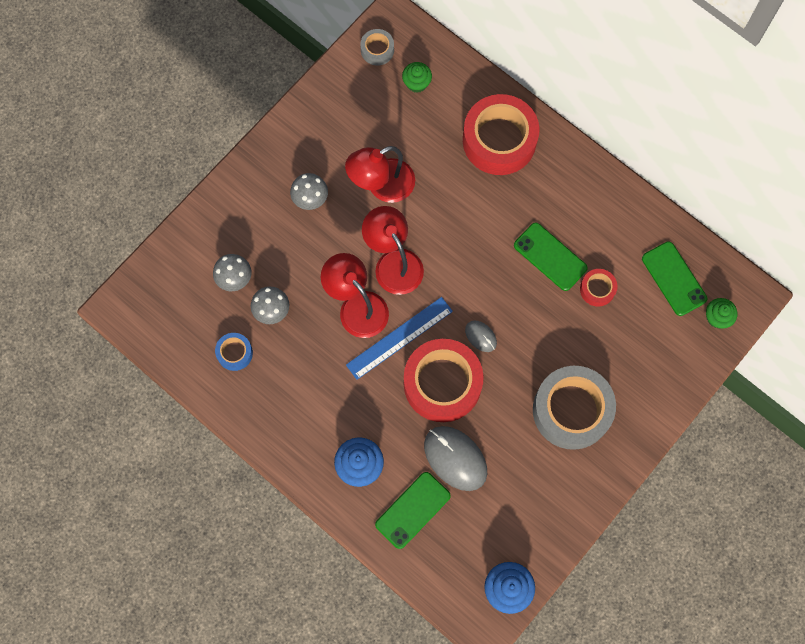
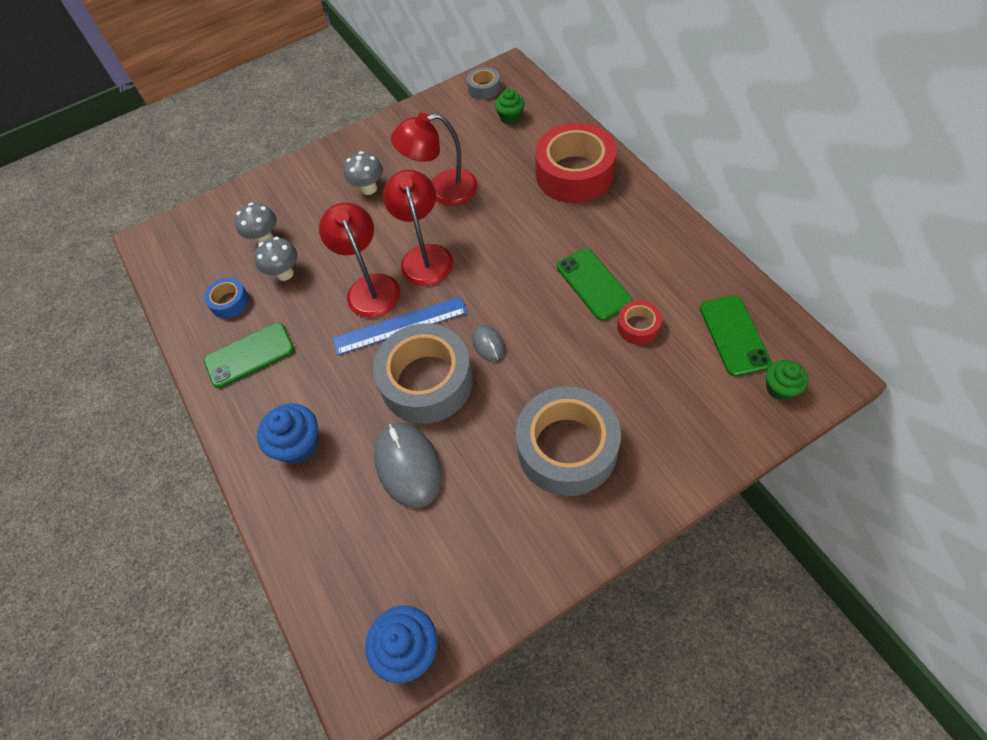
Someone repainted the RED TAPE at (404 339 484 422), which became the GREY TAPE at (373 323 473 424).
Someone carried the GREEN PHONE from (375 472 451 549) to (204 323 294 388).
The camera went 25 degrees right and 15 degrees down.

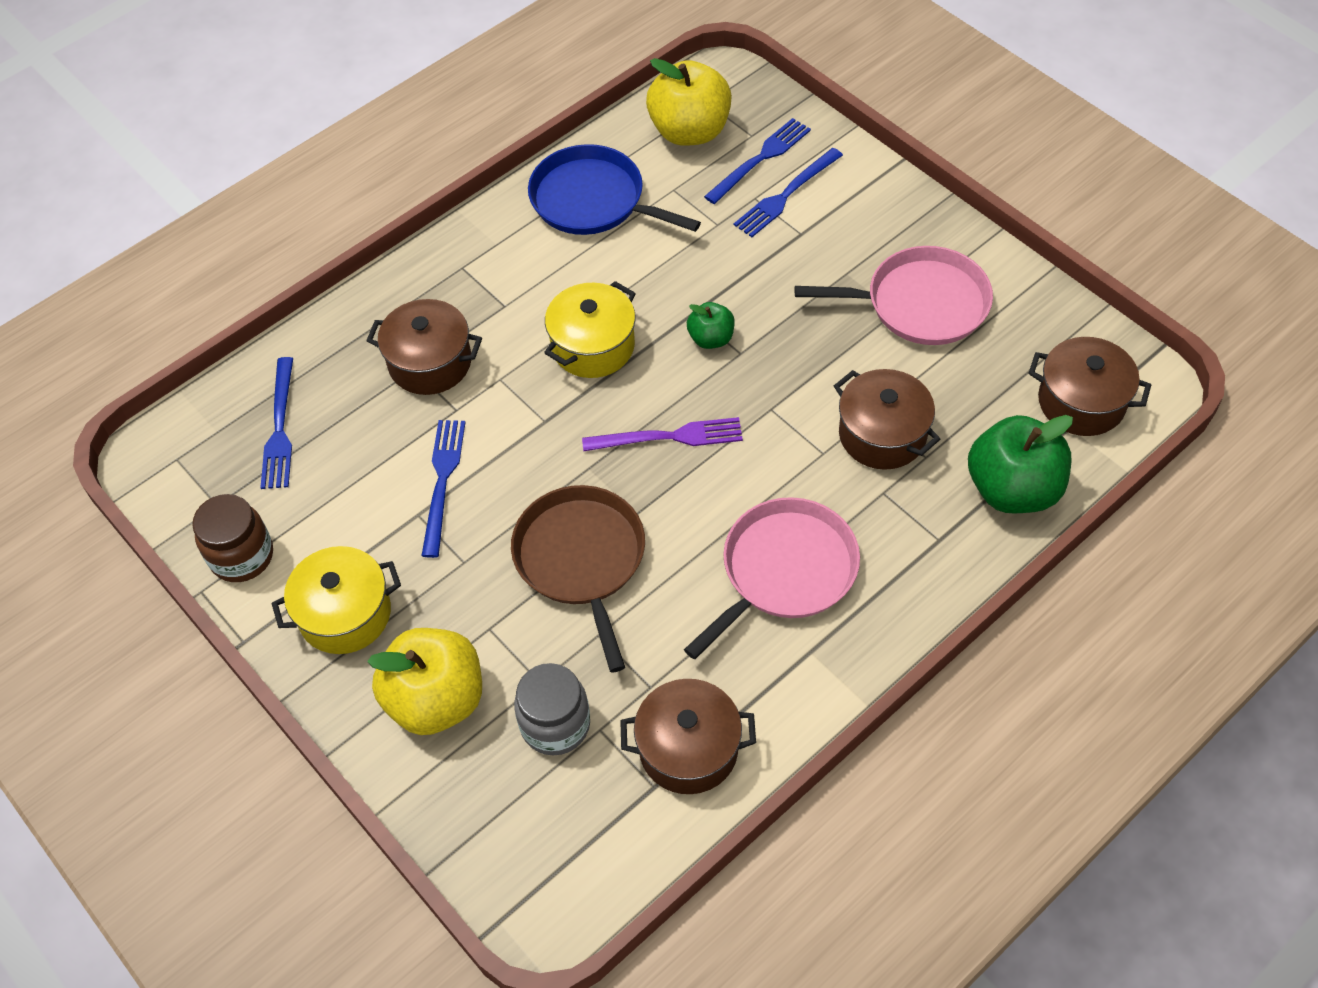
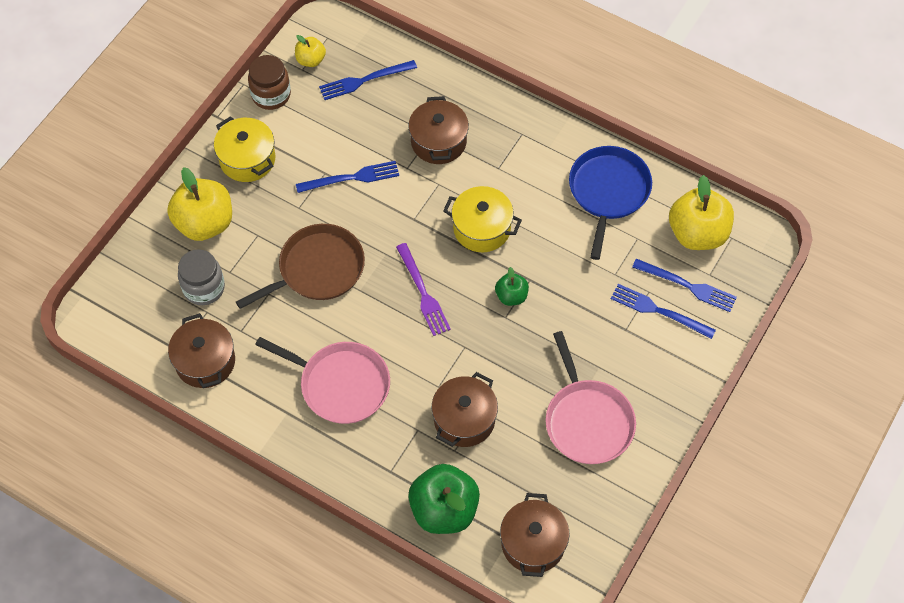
Someone put down the YELLOW APPLE at (295 35 326 67).
The camera went 70 degrees right and 5 degrees up.

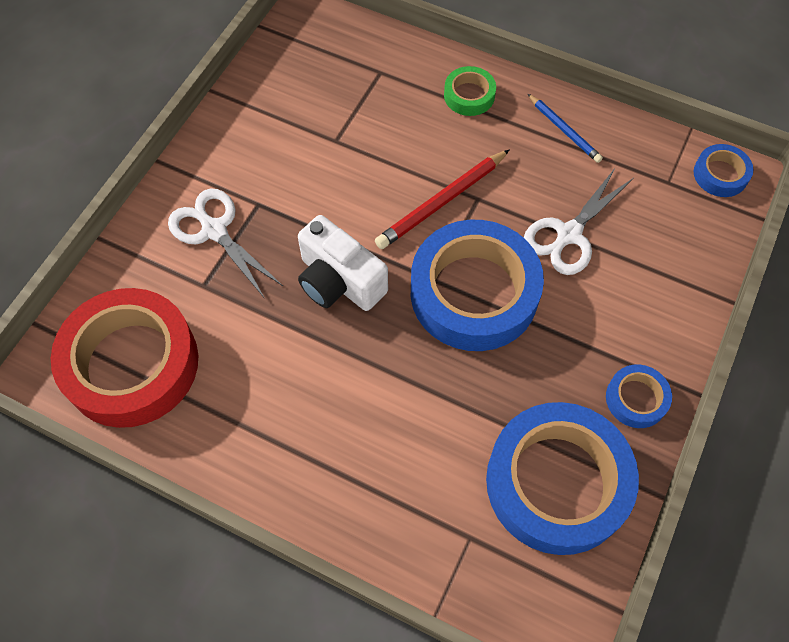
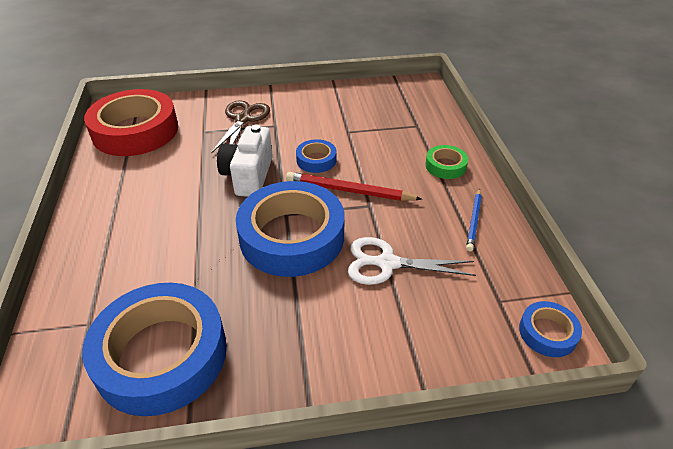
Someone repainted the WHITE SCISSORS at (168 188 283 299), which became the BROWN SCISSORS at (211 100 270 153).
Someone carried the BLUE TAPE from (606 365 672 428) to (296 139 337 173).
The camera went 55 degrees right and 20 degrees down.

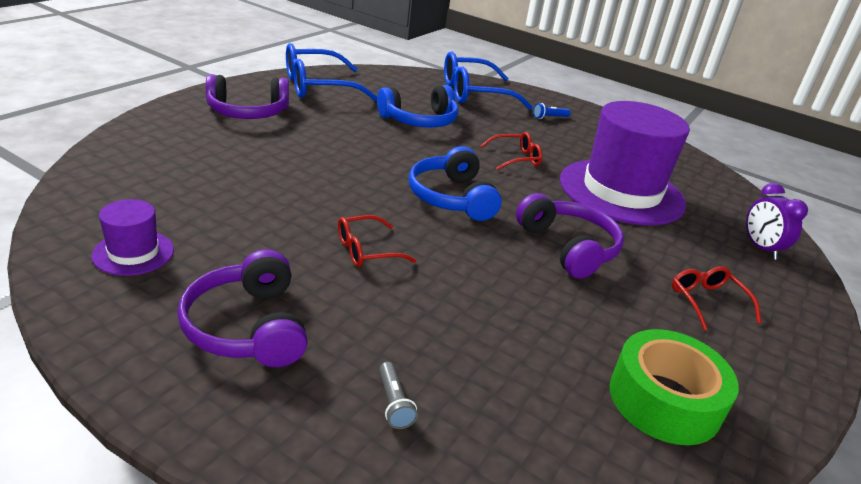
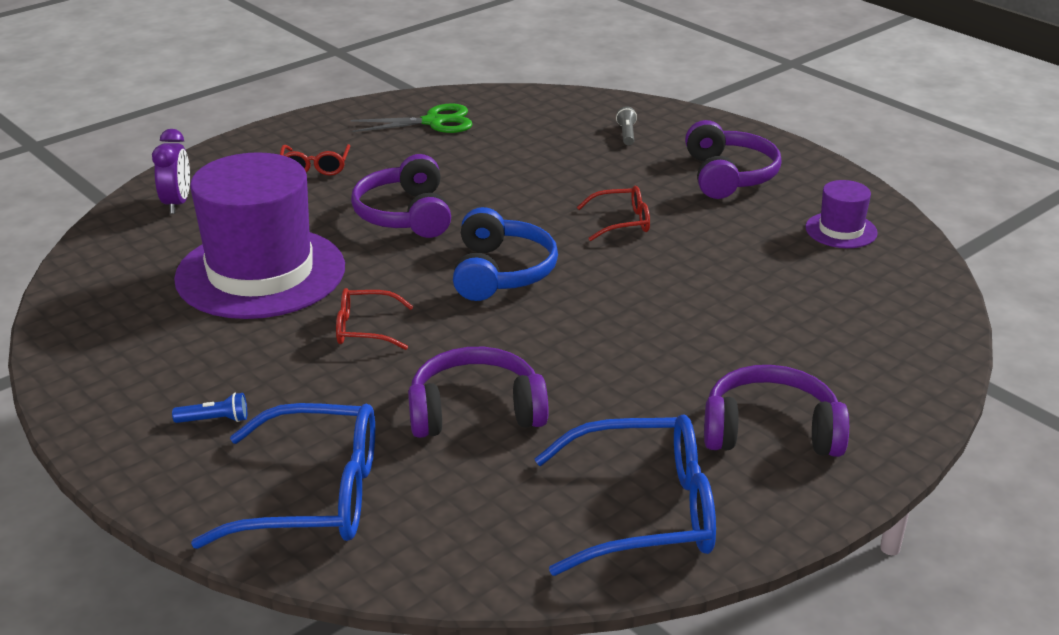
Someone repainted the BLUE HEADPHONES at (377 85 459 127), which became the PURPLE HEADPHONES at (408 347 549 438).
Someone swapped the GREEN TAPE at (610 329 739 445) for the GREEN SCISSORS at (351 103 473 133).
The camera went 160 degrees left and 0 degrees up.

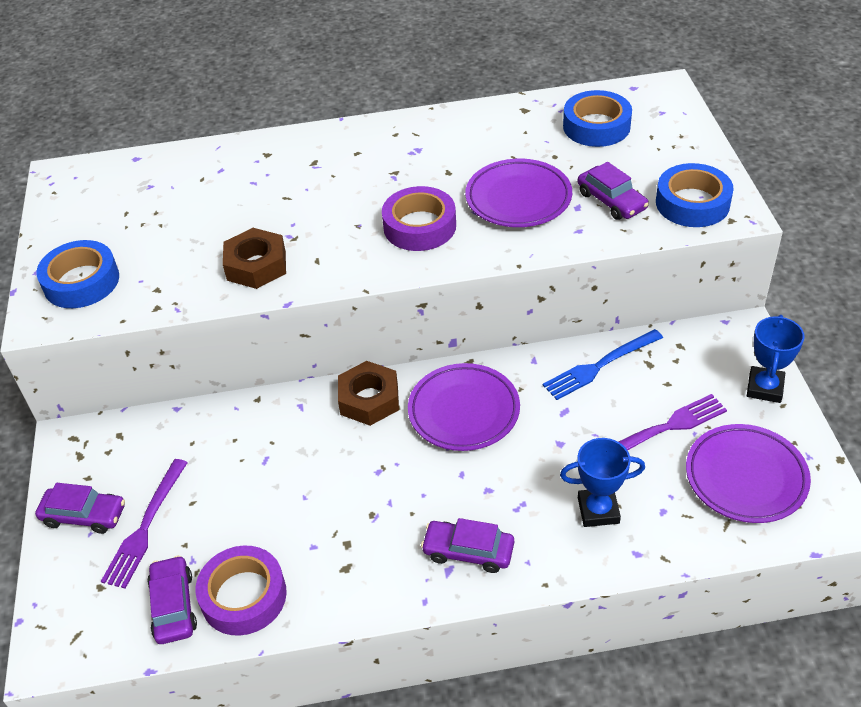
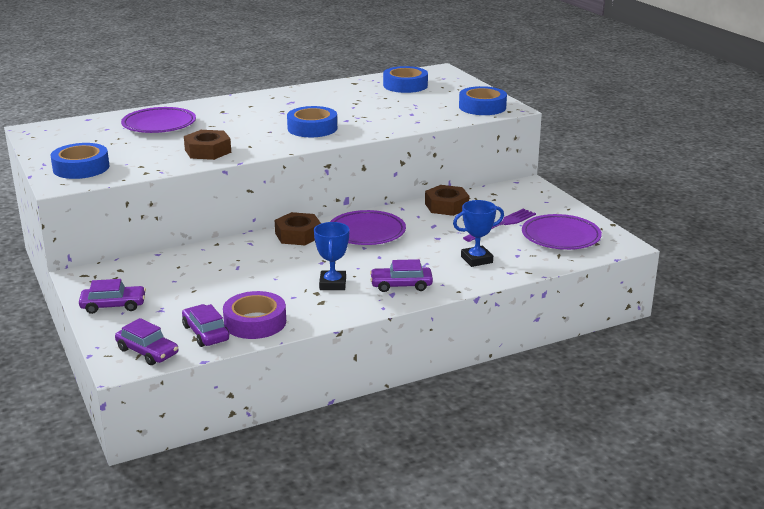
Someone carried the PURPLE PLATE from (465 159 572 227) to (121 107 196 133).
Someone carried the PURPLE CAR from (578 162 649 220) to (115 318 178 365).
Someone repainted the PURPLE TAPE at (382 186 456 251), which became the BLUE TAPE at (287 106 337 137).
Someone carried the BLUE TROPHY from (747 315 805 403) to (314 222 349 290).
Someone swapped the BLUE FORK at (543 329 663 400) for the BROWN NUT at (425 185 469 216).
Someone took away the PURPLE FORK at (101 459 188 589).
The camera went 20 degrees left and 20 degrees down.

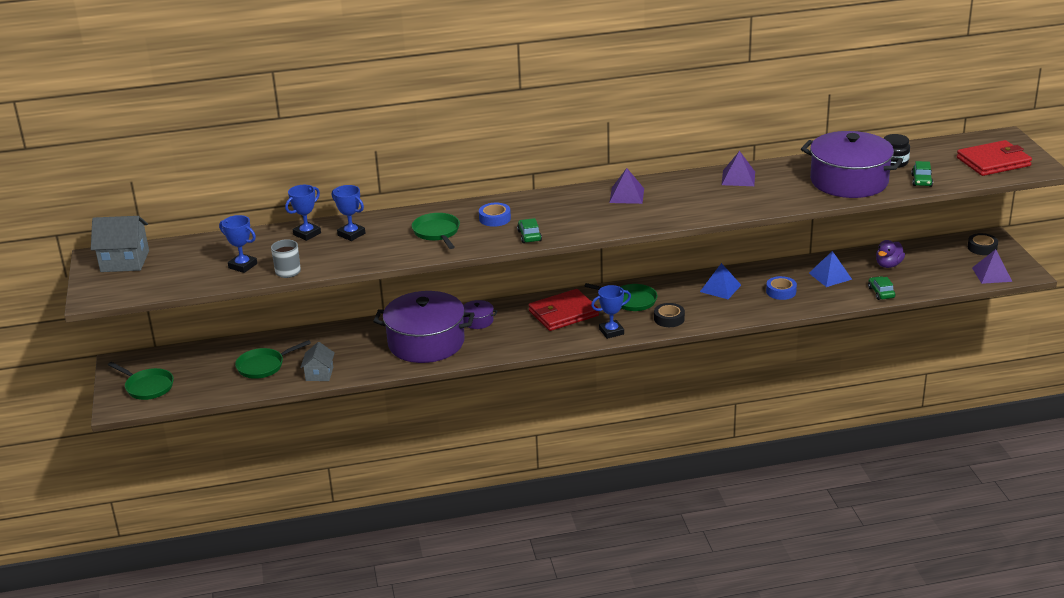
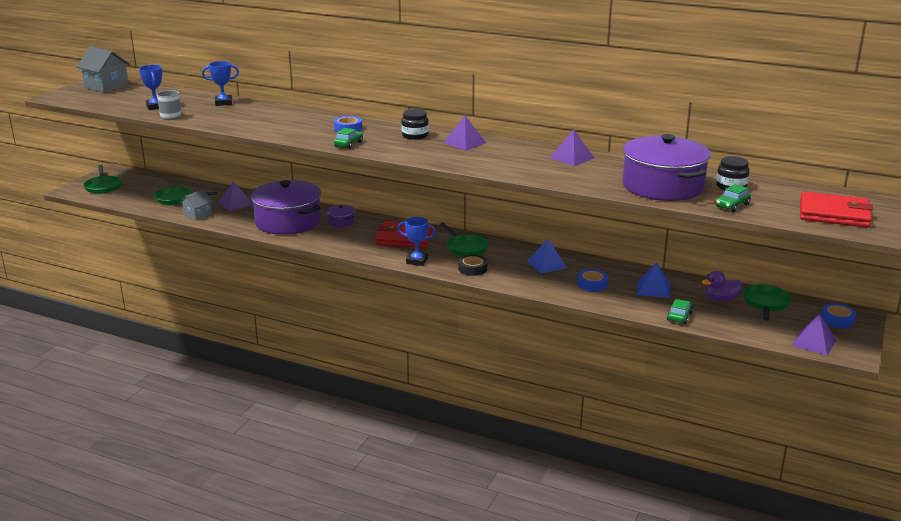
Someone took away the BLUE TROPHY at (332 185 365 241).
Someone carried the GREEN PAN from (412 213 460 249) to (743 284 791 321).
Someone repainted the BLACK TAPE at (968 233 998 255), which became the BLUE TAPE at (821 303 856 328).
Someone put down the BLACK JAR at (401 109 429 140).
Someone put down the PURPLE PYRAMID at (218 181 253 211).
The camera went 35 degrees right and 5 degrees down.

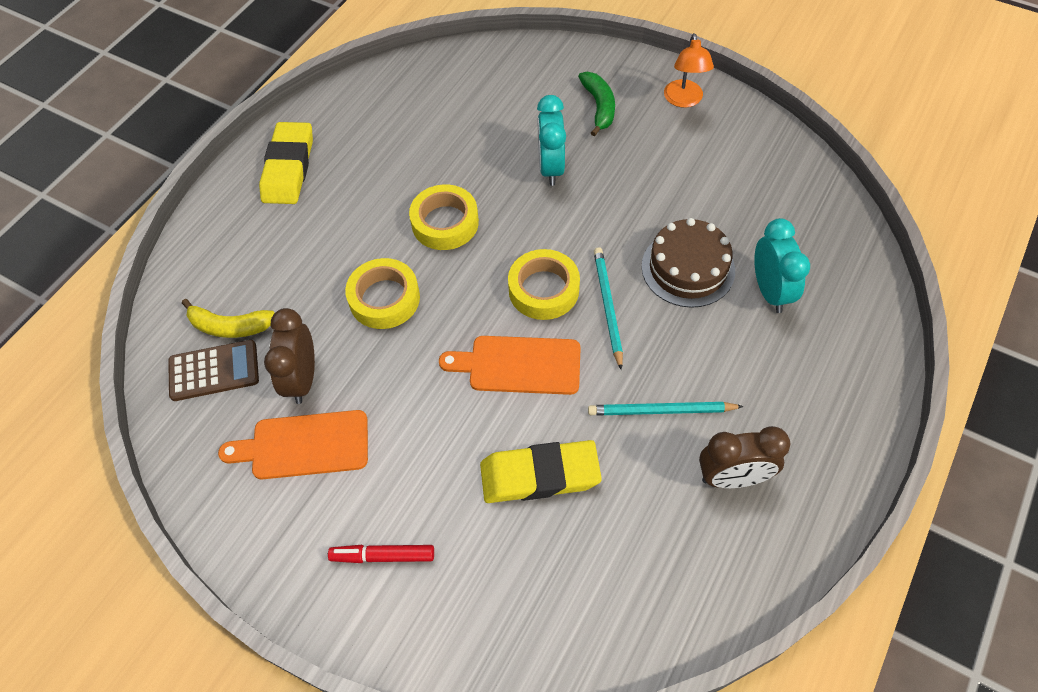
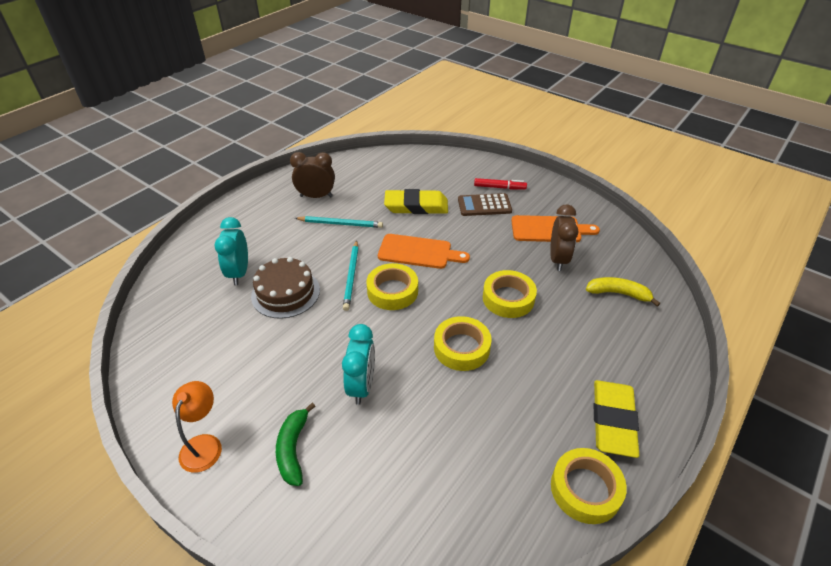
Someone carried the BROWN CALCULATOR from (168 340 259 401) to (458 193 512 216).
Someone put down the YELLOW TAPE at (551 448 627 524).
The camera went 175 degrees left and 15 degrees down.

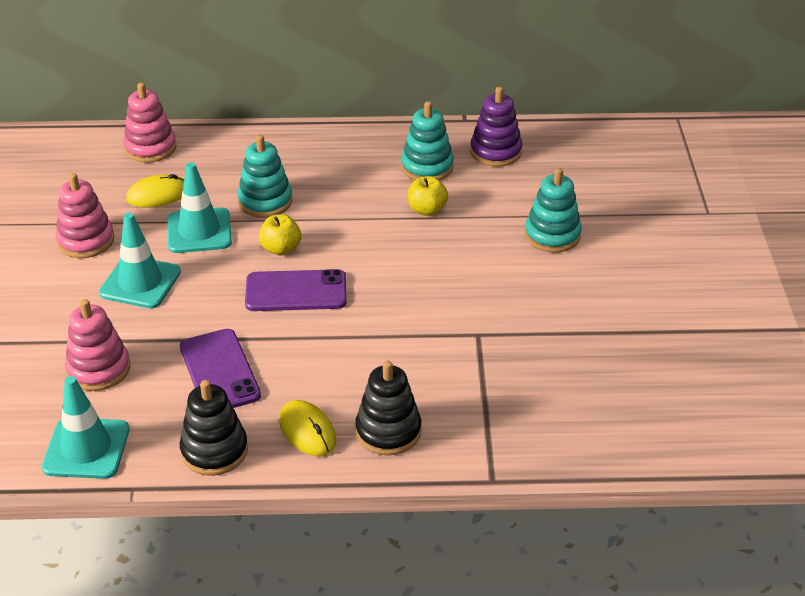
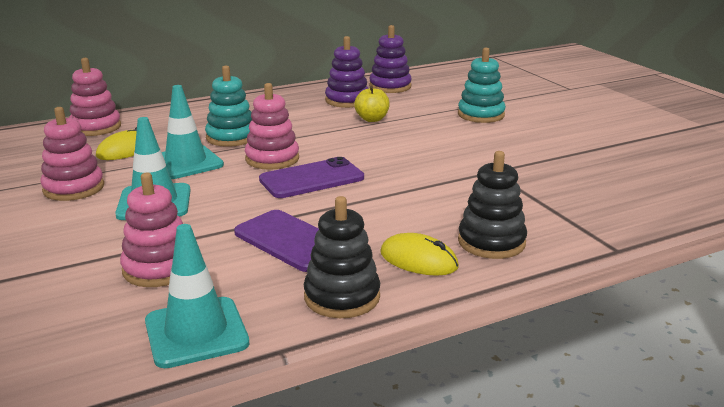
Someone repainted the TURQUOISE STACKING TOY at (401 101 454 180), which became the PURPLE STACKING TOY at (325 36 369 108).
Someone swapped the YELLOW APPLE at (259 214 301 255) for the PINK STACKING TOY at (245 83 299 170).
The camera went 25 degrees left and 15 degrees down.

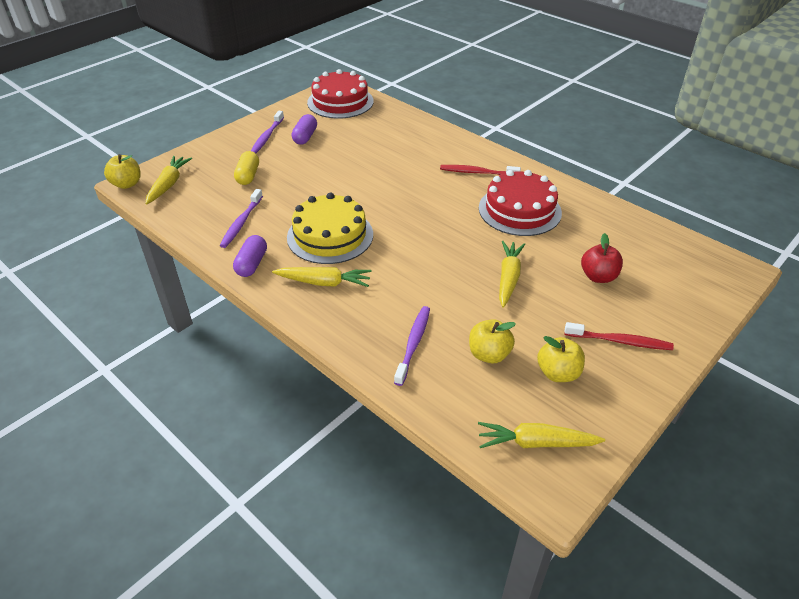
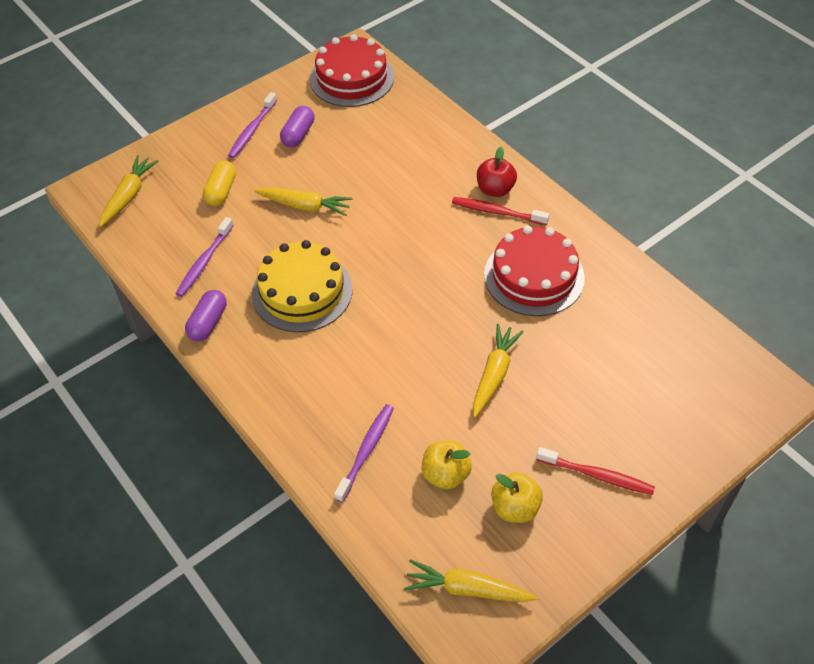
Someone took away the YELLOW APPLE at (104 154 141 189).
Someone carried the RED APPLE from (581 233 623 283) to (477 147 517 197).
Someone carried the YELLOW CARROT from (272 267 372 287) to (254 187 352 216).
The camera went 10 degrees right and 10 degrees up.

